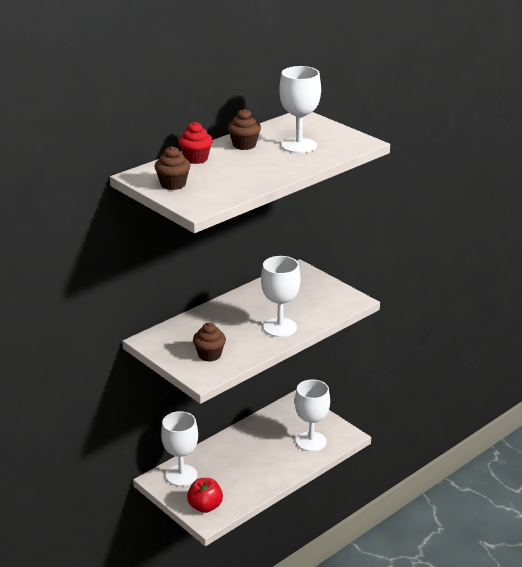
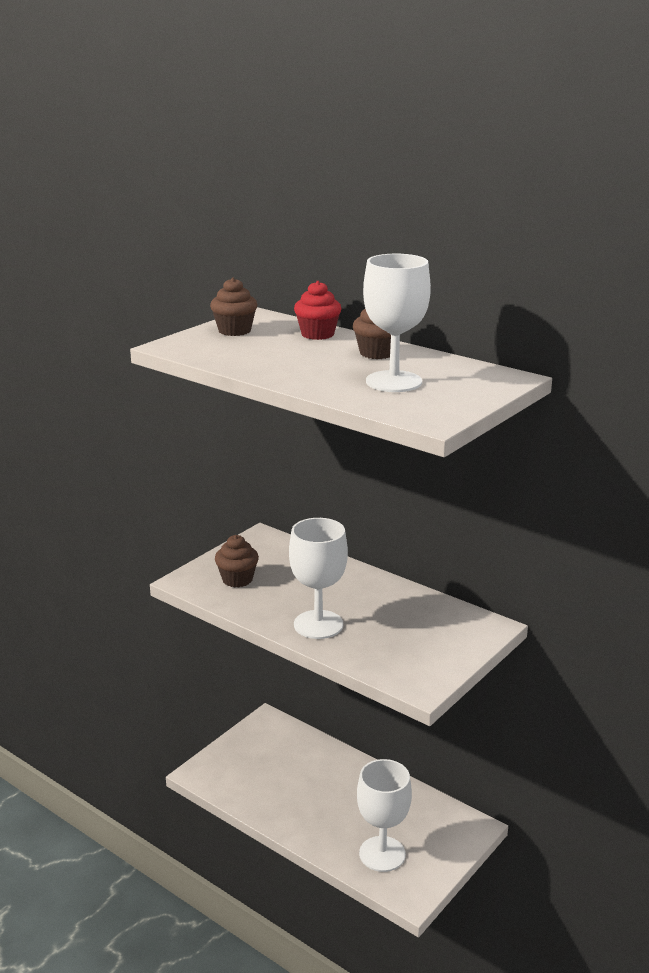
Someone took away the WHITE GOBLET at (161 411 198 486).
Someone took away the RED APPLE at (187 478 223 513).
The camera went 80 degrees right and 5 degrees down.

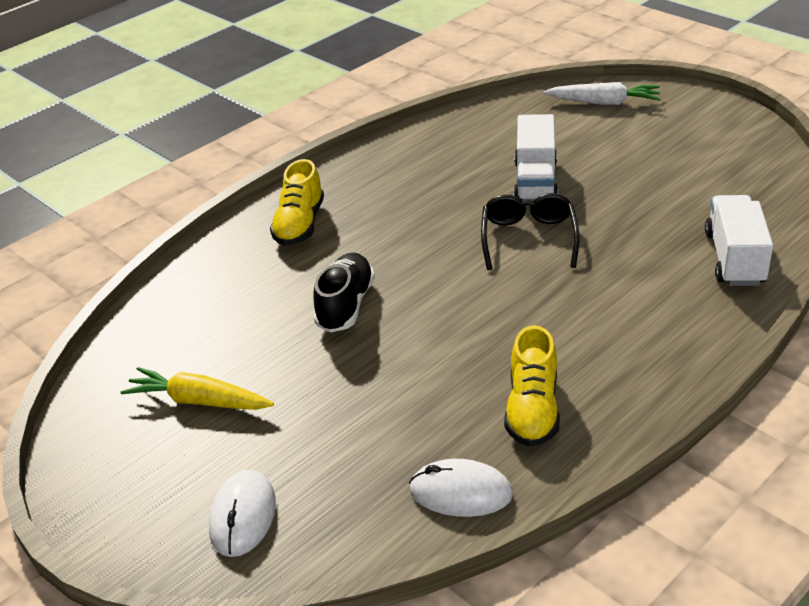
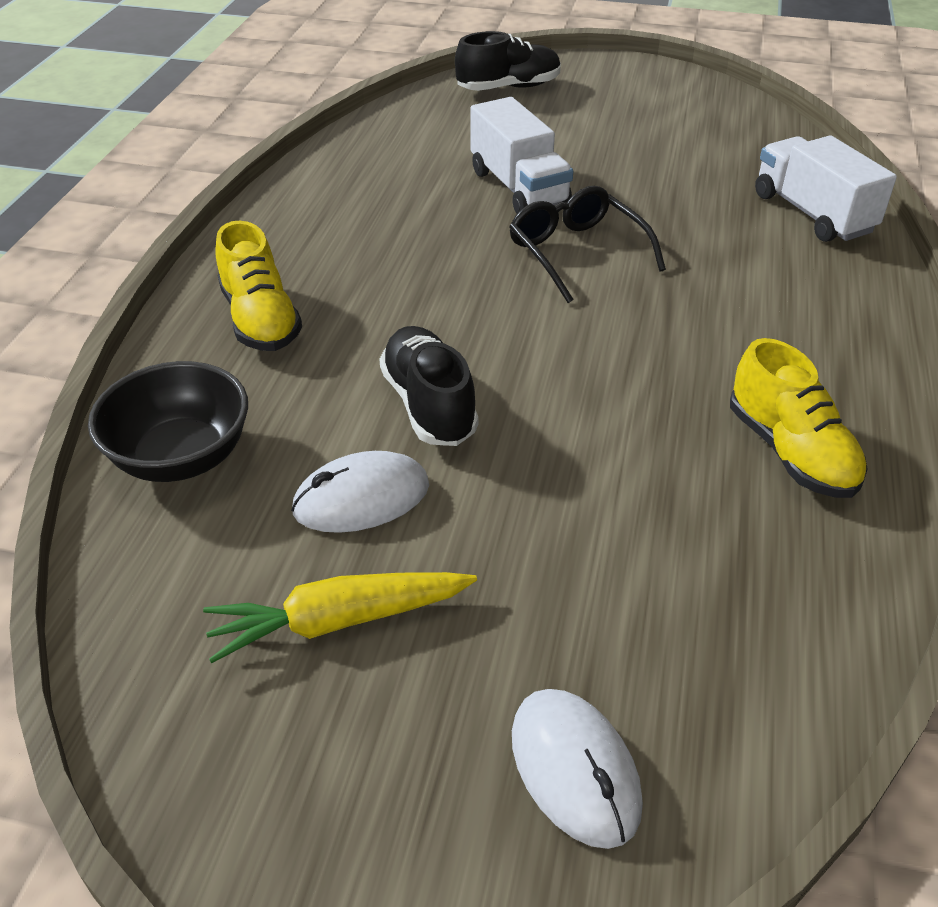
Someone swapped the WHITE CARROT at (544 82 661 105) for the BLACK SHOE at (455 31 561 91).
Someone carried the WHITE MOUSE from (409 459 513 517) to (291 451 429 533).
Someone put down the BLACK BOWL at (88 361 248 482).
The camera went 35 degrees left and 5 degrees up.

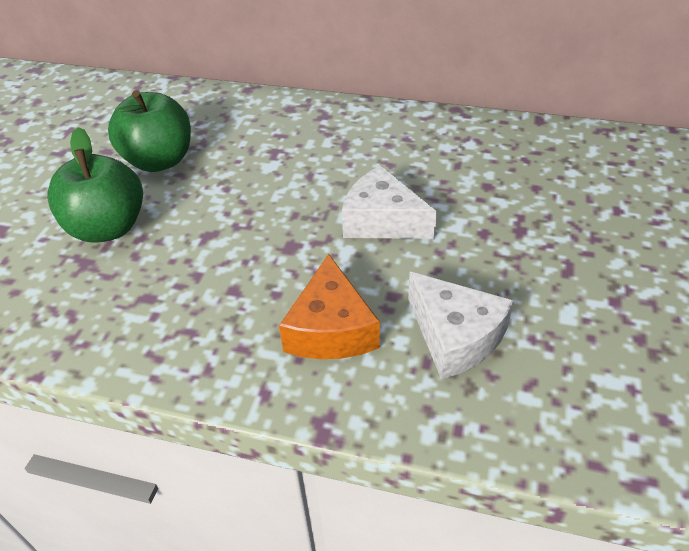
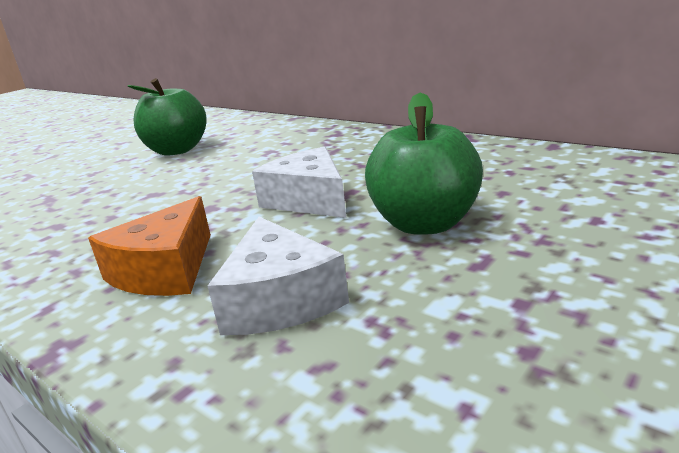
Someone carried the GREEN APPLE from (47 127 143 243) to (365 93 483 235).
The camera went 25 degrees right and 20 degrees down.

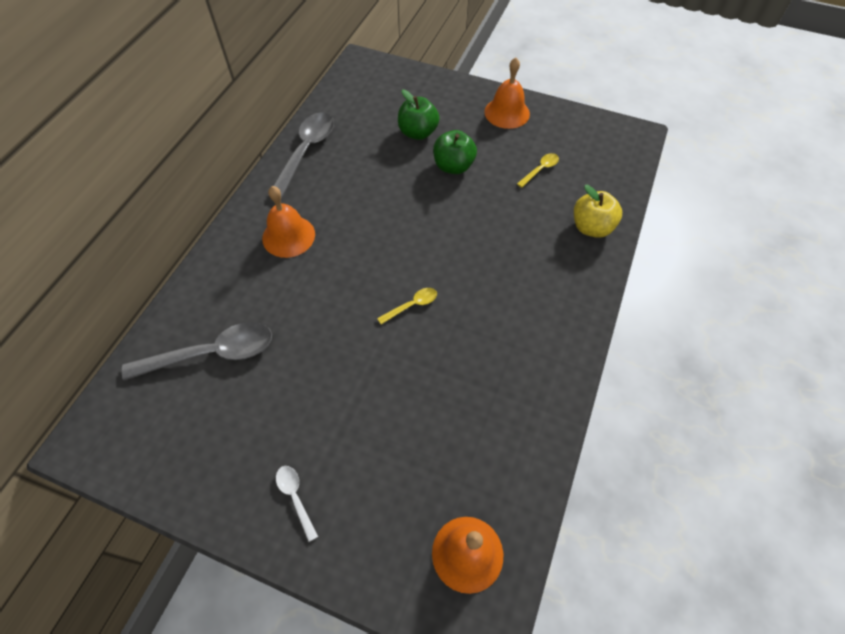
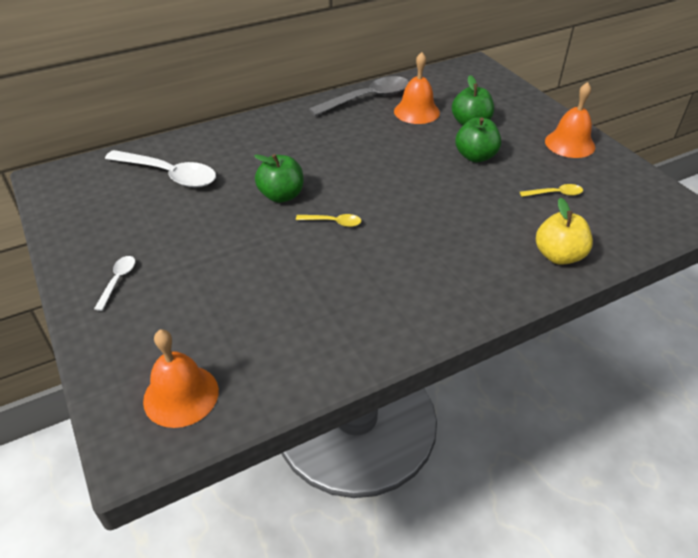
Someone carried the ORANGE BELL from (262 186 315 258) to (394 52 440 124).
Someone repainted the GREY SPOON at (122 322 272 381), which became the WHITE SPOON at (105 150 216 188).
Someone put down the GREEN APPLE at (254 154 304 203).
The camera went 40 degrees right and 15 degrees down.

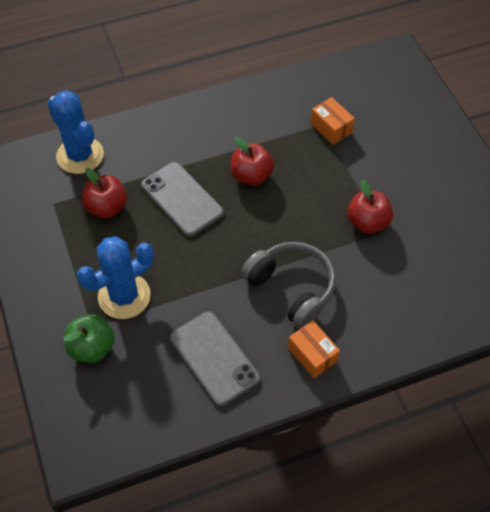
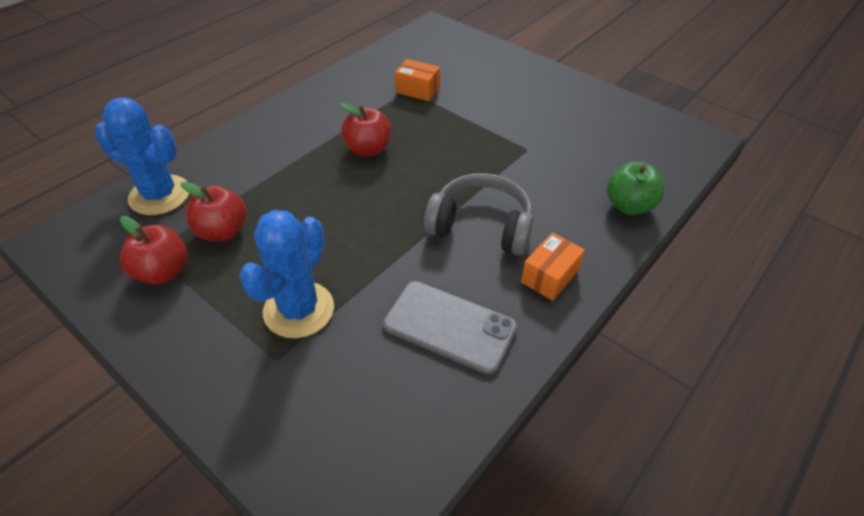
Someone took away the GREY PHONE at (141 162 224 237).
Someone carried the RED APPLE from (347 180 393 234) to (120 216 187 284).
Someone carried the GREEN APPLE from (64 314 115 363) to (607 162 664 215).
Someone rotated the ORANGE BOX at (288 321 340 378) by 75 degrees counterclockwise.
The camera went 30 degrees left and 10 degrees down.

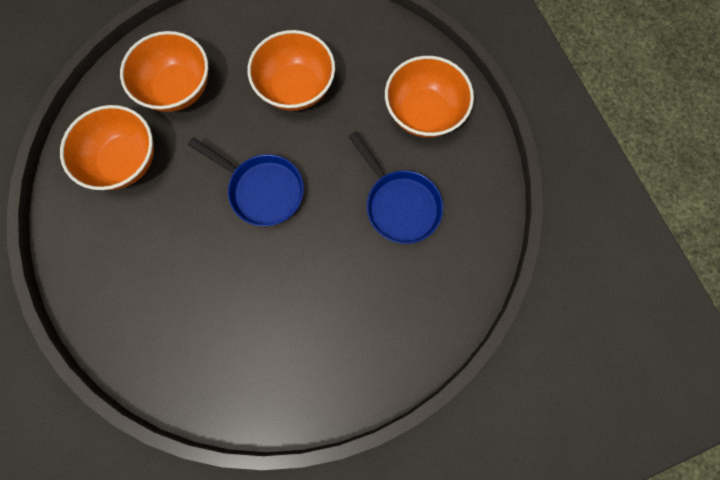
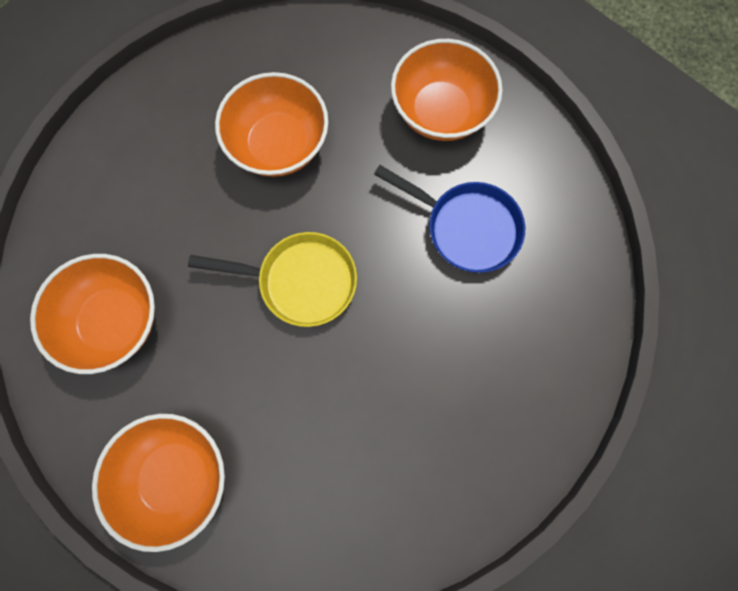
Someone carried the ORANGE BOWL from (120 31 208 112) to (92 414 225 552).
Someone repainted the BLUE PAN at (188 138 304 226), which became the YELLOW PAN at (188 232 357 327).
The camera went 25 degrees left and 0 degrees up.

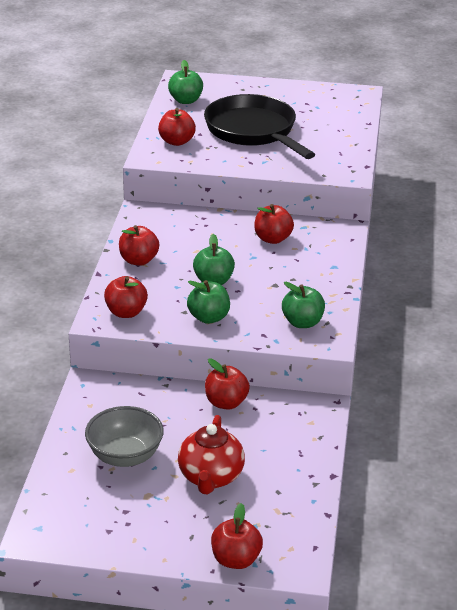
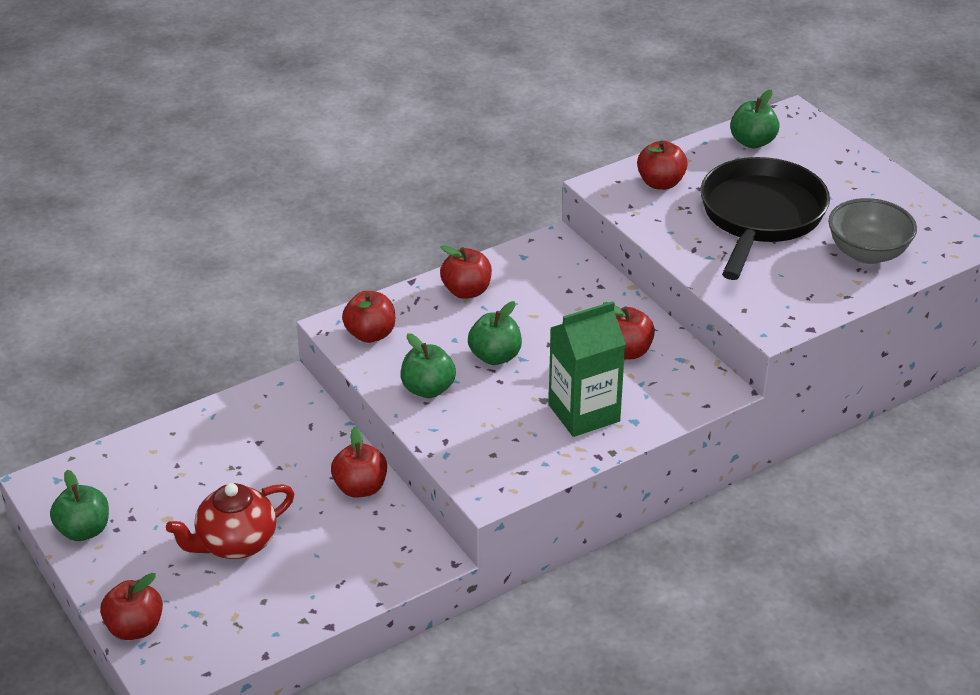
Someone carried the GREEN APPLE from (282 282 325 328) to (50 470 109 541).
Someone carried the GREY BOWL from (85 406 164 467) to (828 198 917 264).
Someone put down the GREEN CARTON at (549 301 626 437).
The camera went 50 degrees right and 5 degrees up.

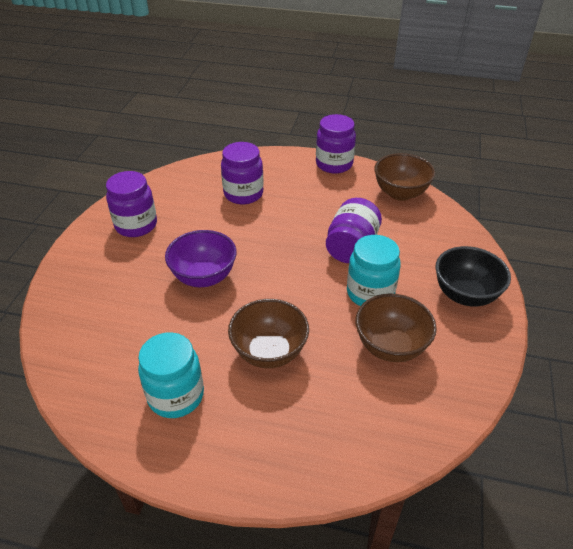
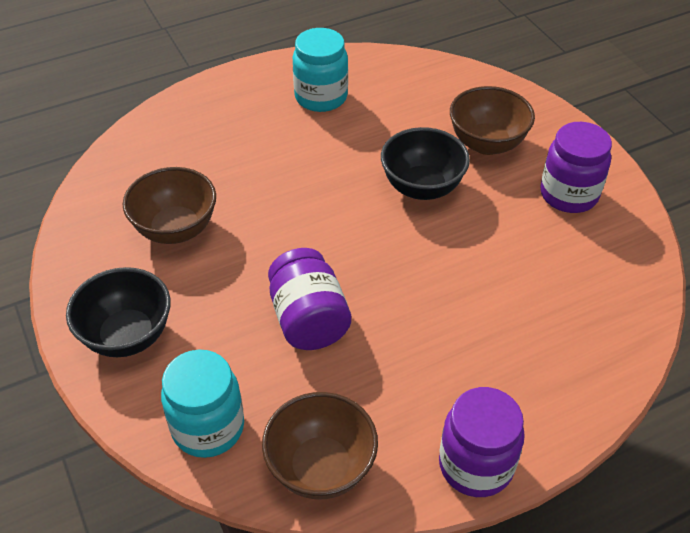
Someone took away the PURPLE JAR at (221 142 264 204).
Someone repainted the PURPLE BOWL at (165 230 237 287), which became the BLACK BOWL at (381 127 470 200).
Someone carried the TURQUOISE JAR from (347 235 401 306) to (161 350 244 458).
Someone carried the BROWN BOWL from (228 299 309 368) to (450 86 535 155).
The camera went 140 degrees right and 5 degrees up.

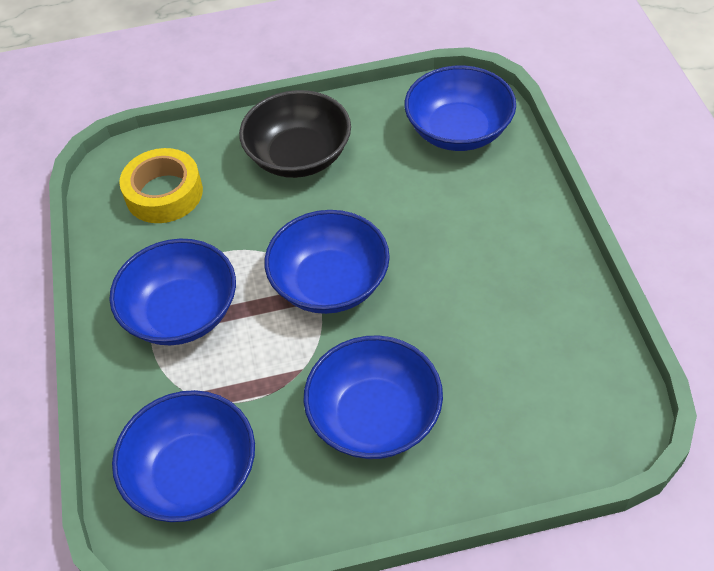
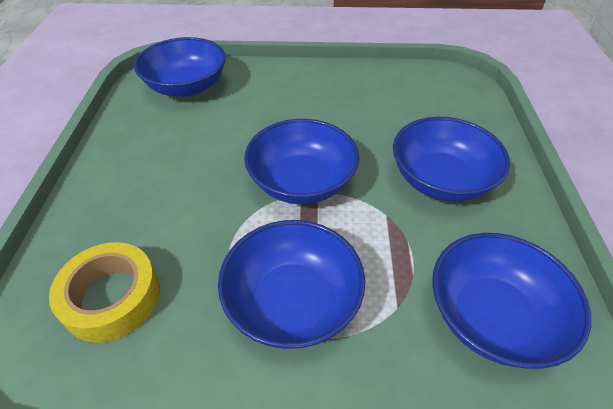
Someone took away the BLACK BOWL at (239 90 351 178).
The camera went 80 degrees left and 5 degrees down.

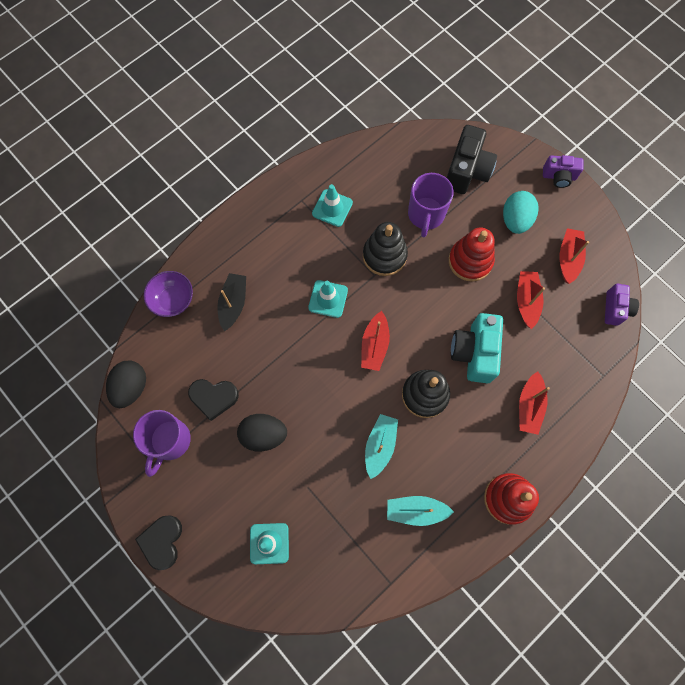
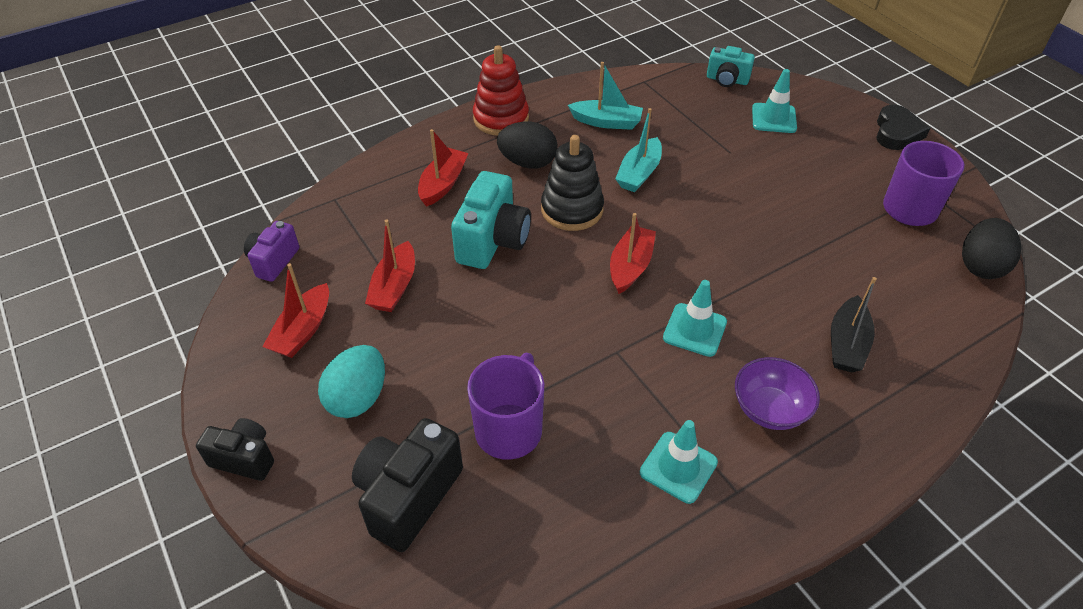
Someone repainted the PURPLE CAMERA at (543 155 583 188), which became the BLACK CAMERA at (196 418 274 481).
Someone took away the BLACK STACKING TOY at (363 222 408 276).
Someone took away the RED STACKING TOY at (449 228 495 281).
Someone carried the PURPLE BOWL from (144 271 193 317) to (735 357 820 430).
Someone took away the BLACK HEART at (188 379 239 421).
Someone carried the BLACK EGG from (237 414 287 452) to (497 122 558 169).
Someone put down the TURQUOISE CAMERA at (707 46 755 87).
The camera went 170 degrees left and 25 degrees down.

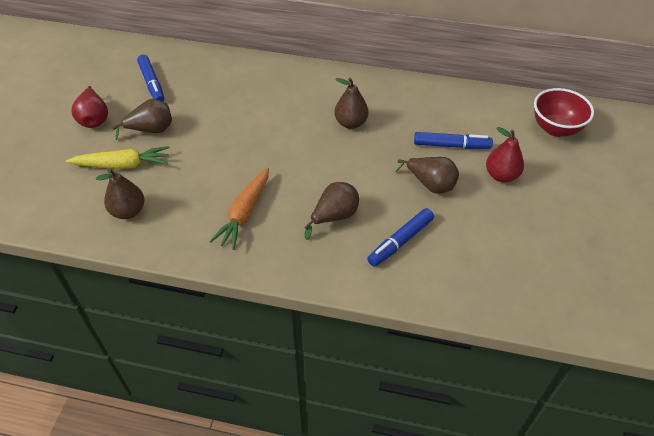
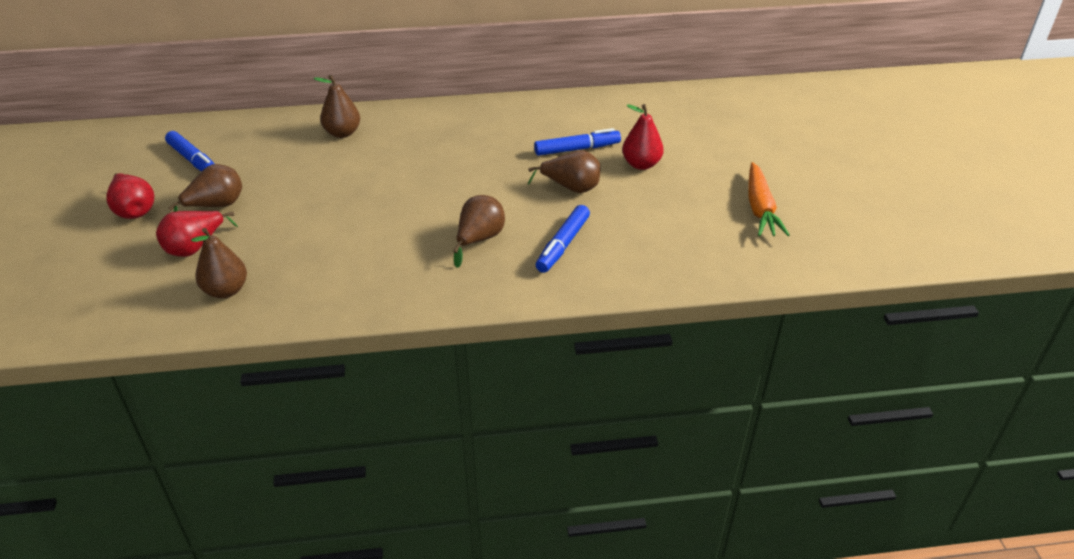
Someone carried the BROWN PEAR from (334 78 369 129) to (314 75 360 138).
Someone took away the RED BOWL at (534 88 594 137).
Someone swapped the YELLOW CARROT at (66 146 170 169) for the RED PEAR at (156 211 238 257).
Someone carried the ORANGE CARROT from (209 167 269 250) to (749 162 790 236).
The camera went 20 degrees left and 10 degrees down.

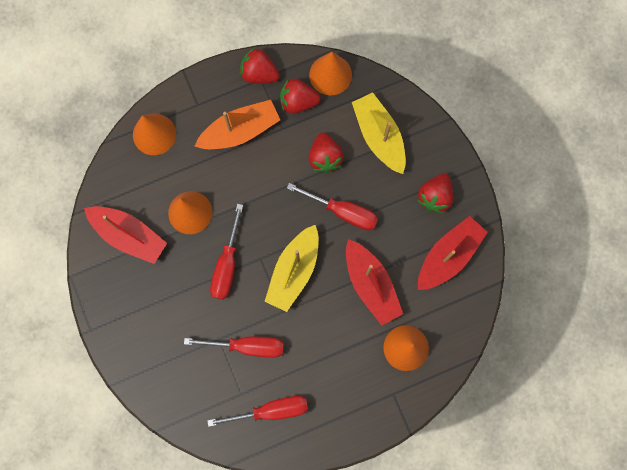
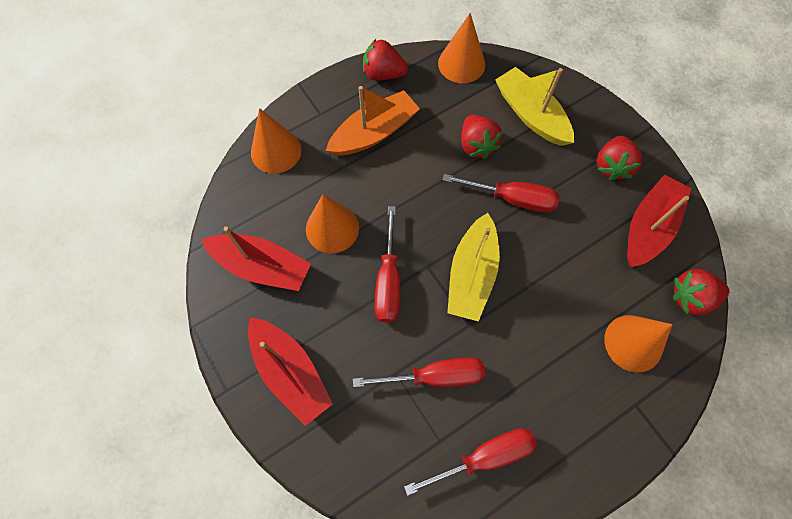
Someone carried the RED STRAWBERRY from (280 78 321 114) to (673 269 729 315).
Someone carried the RED BOAT from (346 239 403 325) to (248 317 333 426).
The camera went 10 degrees left and 10 degrees down.

